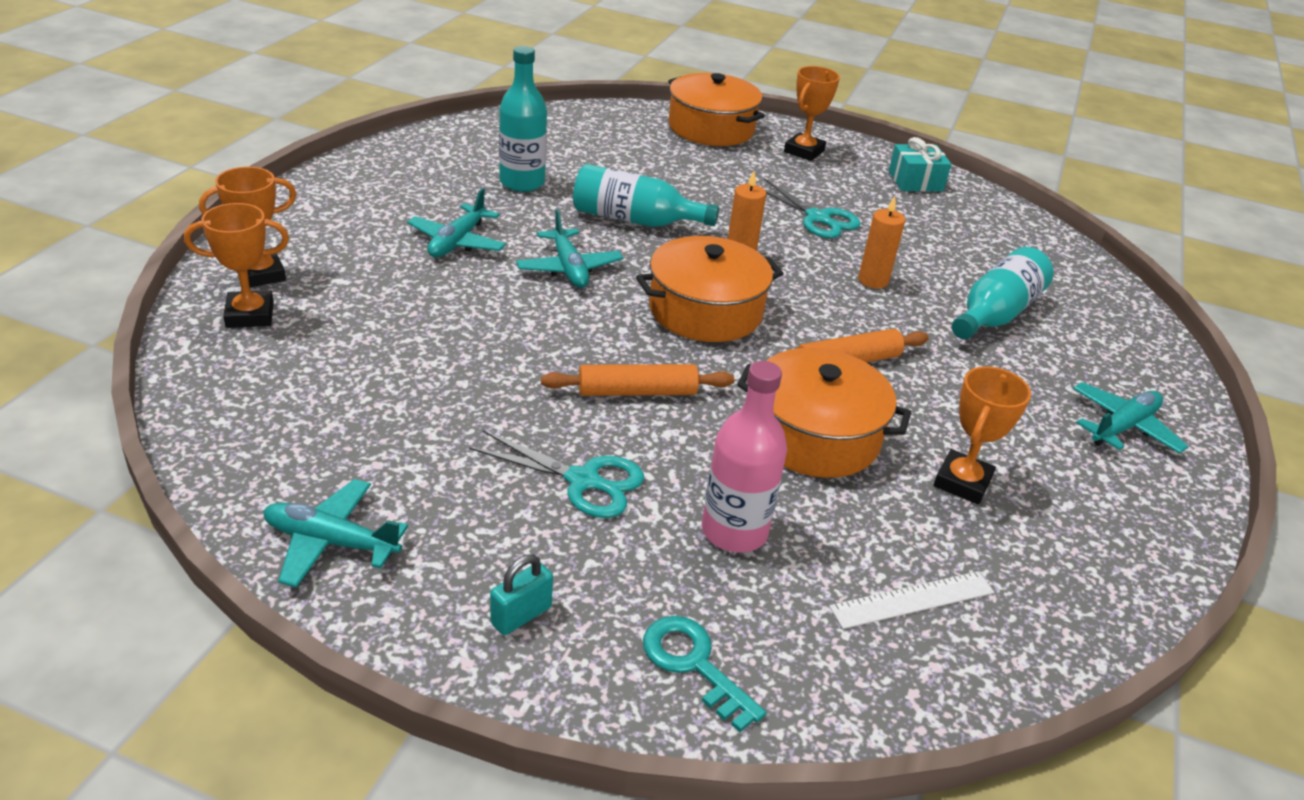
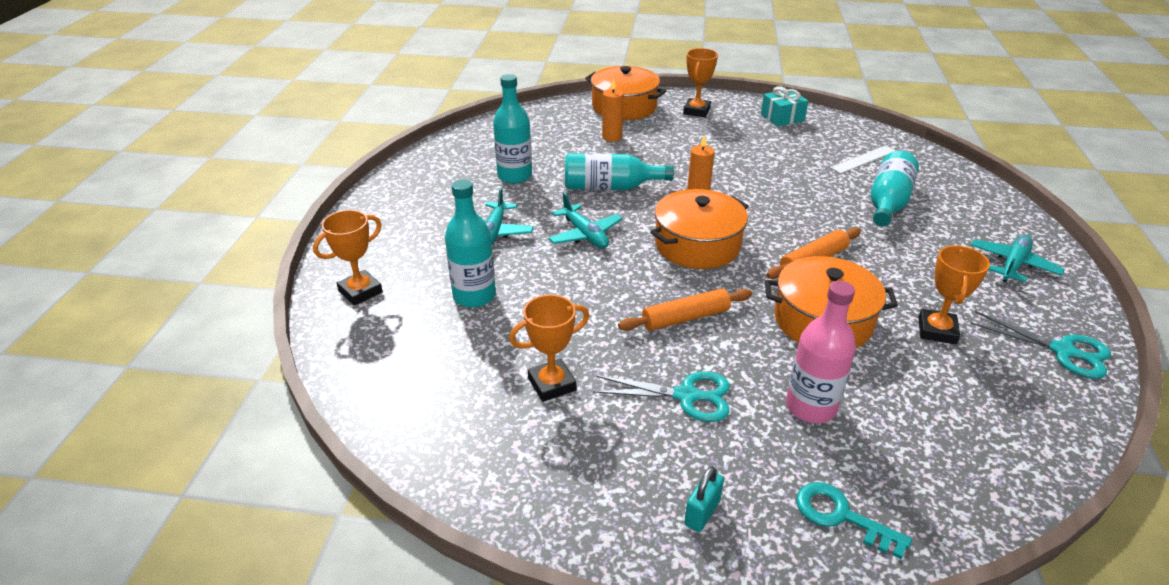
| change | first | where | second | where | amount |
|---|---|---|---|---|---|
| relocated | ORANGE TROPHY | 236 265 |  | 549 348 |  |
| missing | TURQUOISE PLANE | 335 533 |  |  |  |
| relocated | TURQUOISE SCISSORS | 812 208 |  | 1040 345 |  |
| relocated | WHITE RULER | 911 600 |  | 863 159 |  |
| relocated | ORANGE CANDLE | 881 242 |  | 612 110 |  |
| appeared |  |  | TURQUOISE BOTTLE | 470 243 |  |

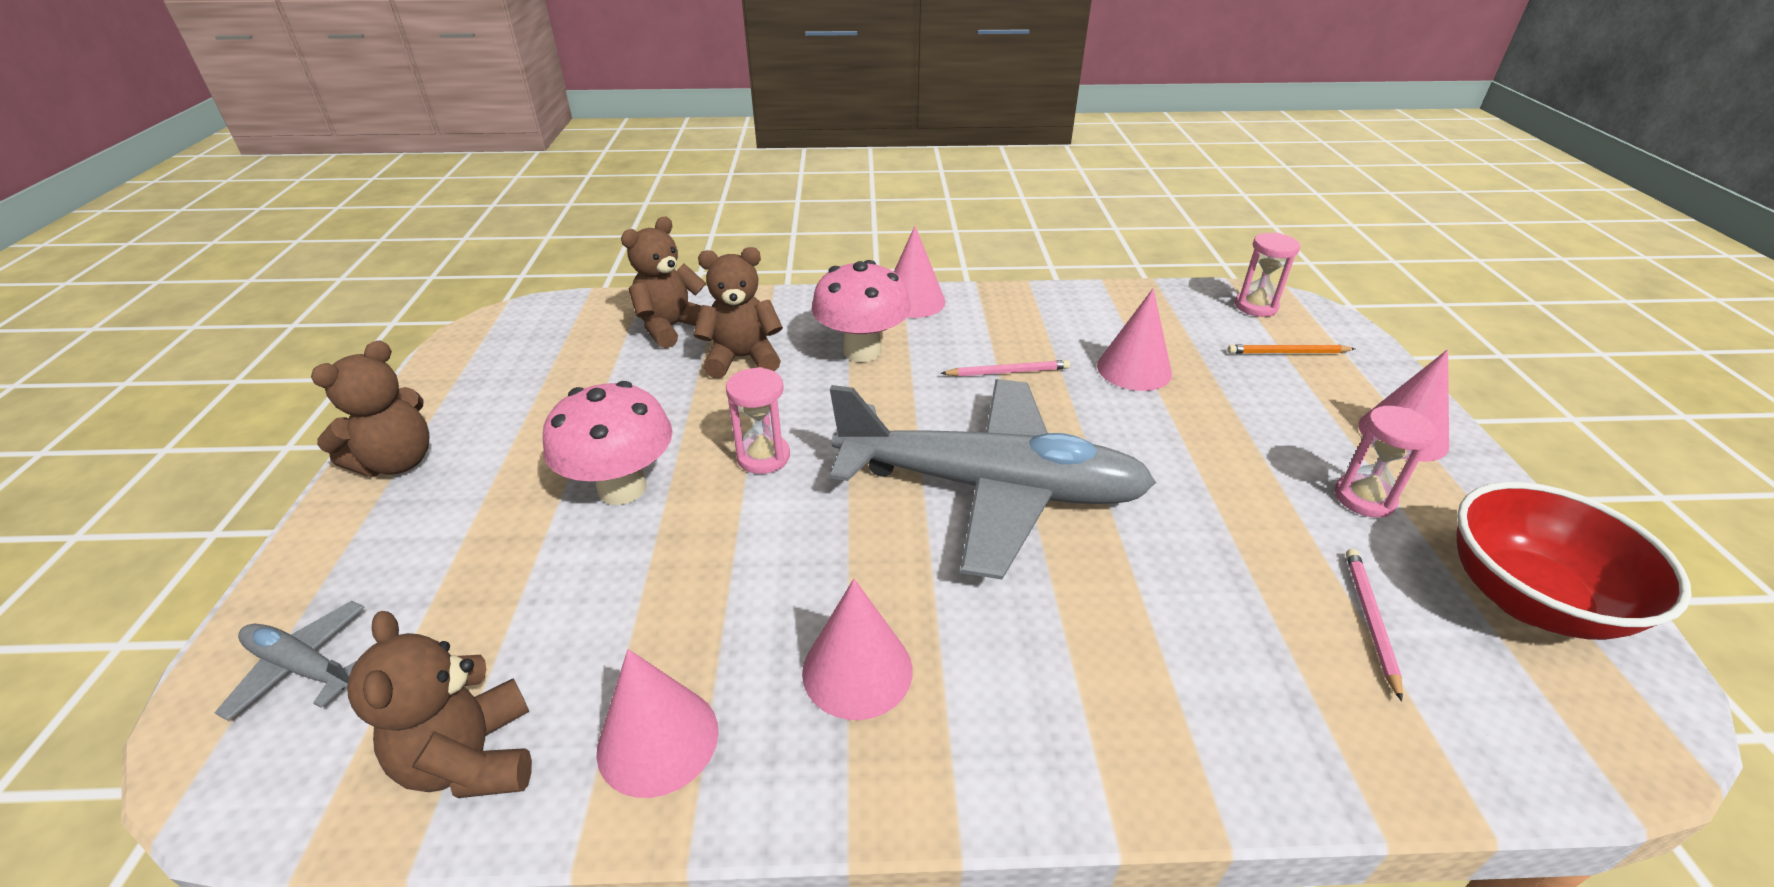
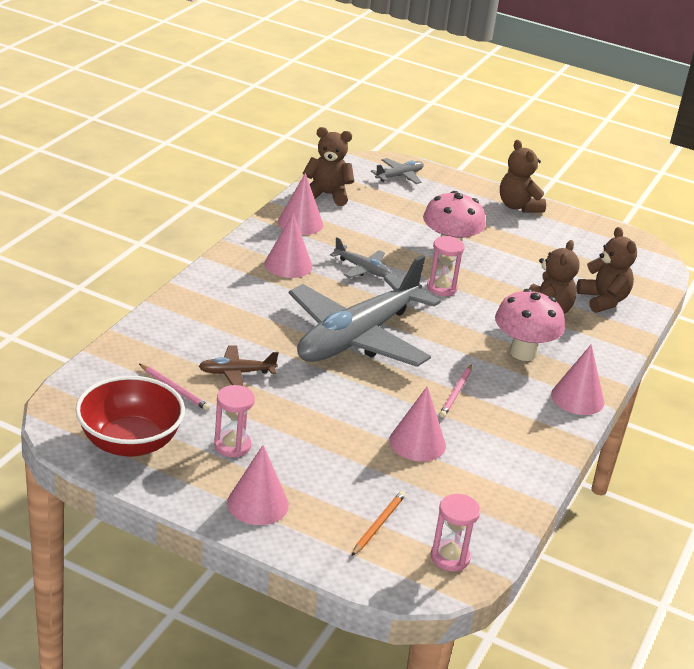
| change | first | where | second | where | amount |
|---|---|---|---|---|---|
| appeared |  |  | BROWN PLANE | 238 365 |  |
| appeared |  |  | GREY PLANE | 361 257 |  |

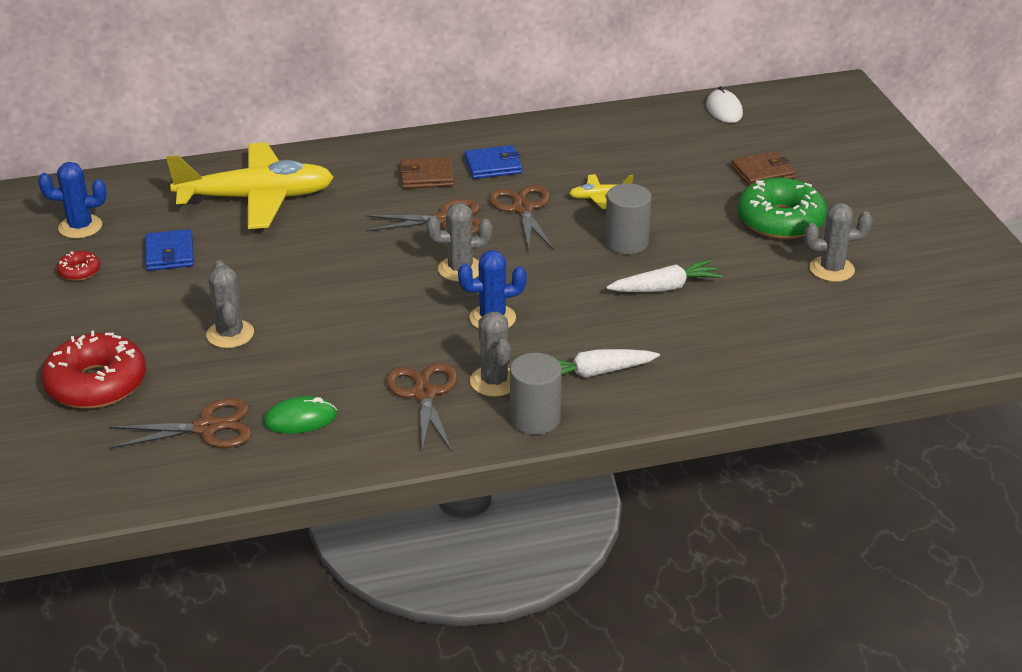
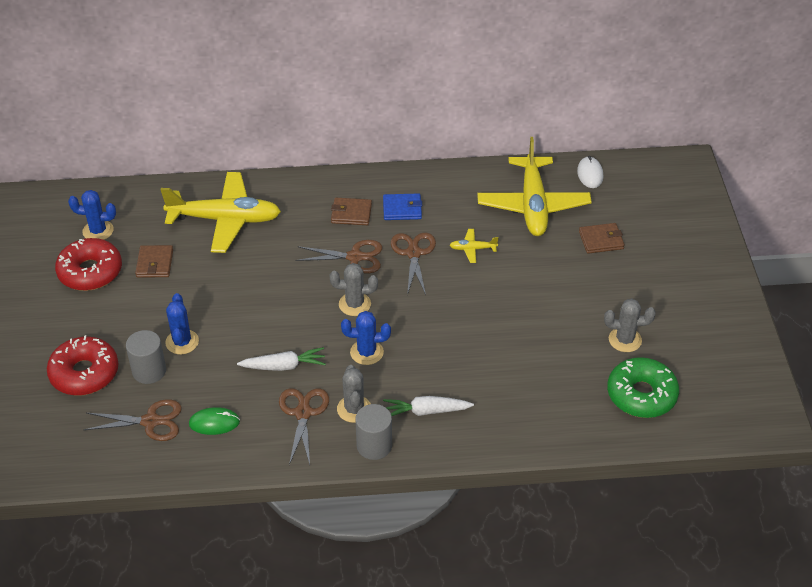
| change | first | where | second | where | amount |
|---|---|---|---|---|---|
| size | RED DONUT | 78 266 |  | 88 264 | x2.18 |
| colour | BLUE WALLET | 169 250 | BROWN WALLET | 154 261 |  |
| colour | GREY CACTUS | 230 304 | BLUE CACTUS | 182 323 |  |
| relocated | GREY CYLINDER | 628 218 |  | 146 357 |  |
| relocated | WHITE CARROT | 664 275 |  | 281 359 |  |
| relocated | GREEN DONUT | 782 208 |  | 643 387 |  |
| appeared |  |  | YELLOW PLANE | 534 186 |  |

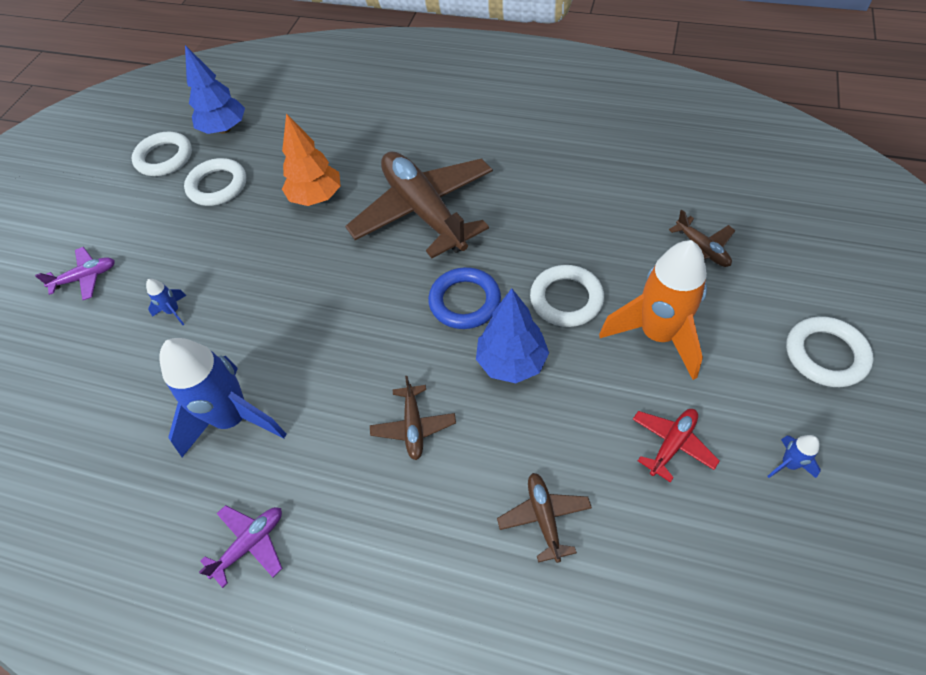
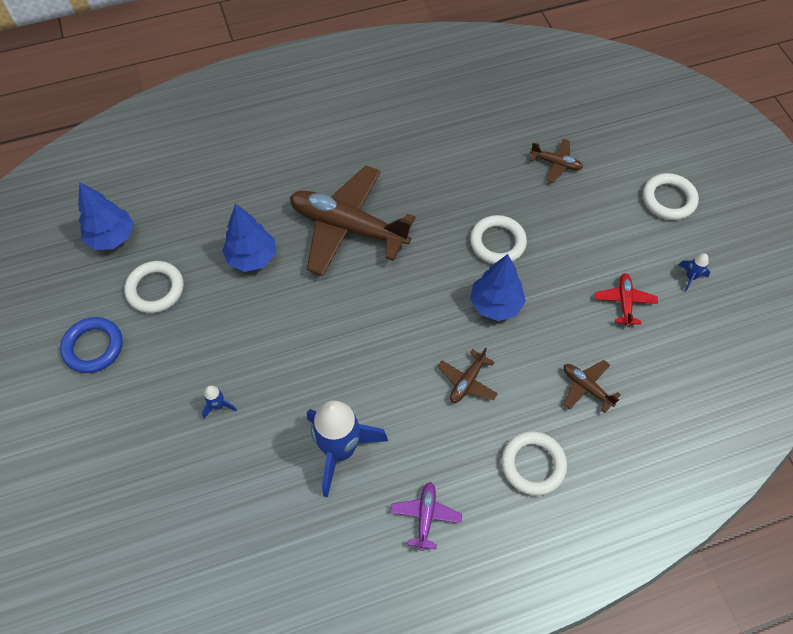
| change | first | where | second | where | amount |
|---|---|---|---|---|---|
| missing | PURPLE PLANE | 75 273 |  |  |  |
| relocated | WHITE RING | 162 154 |  | 534 463 |  |
| colour | ORANGE TREE | 311 159 | BLUE TREE | 248 237 |  |
| spun | BROWN PLANE | 413 418 |  | 467 375 | 75 degrees clockwise |
| relocated | BLUE RING | 464 298 |  | 91 345 |  |
| missing | ORANGE ROCKET | 653 310 |  |  |  |

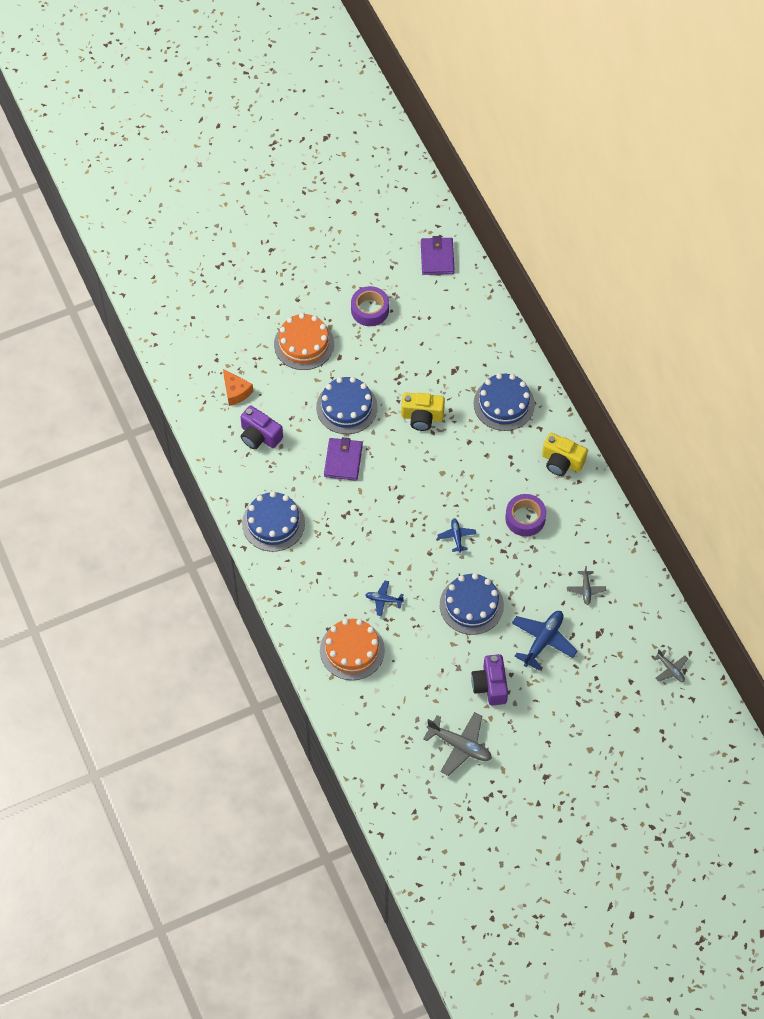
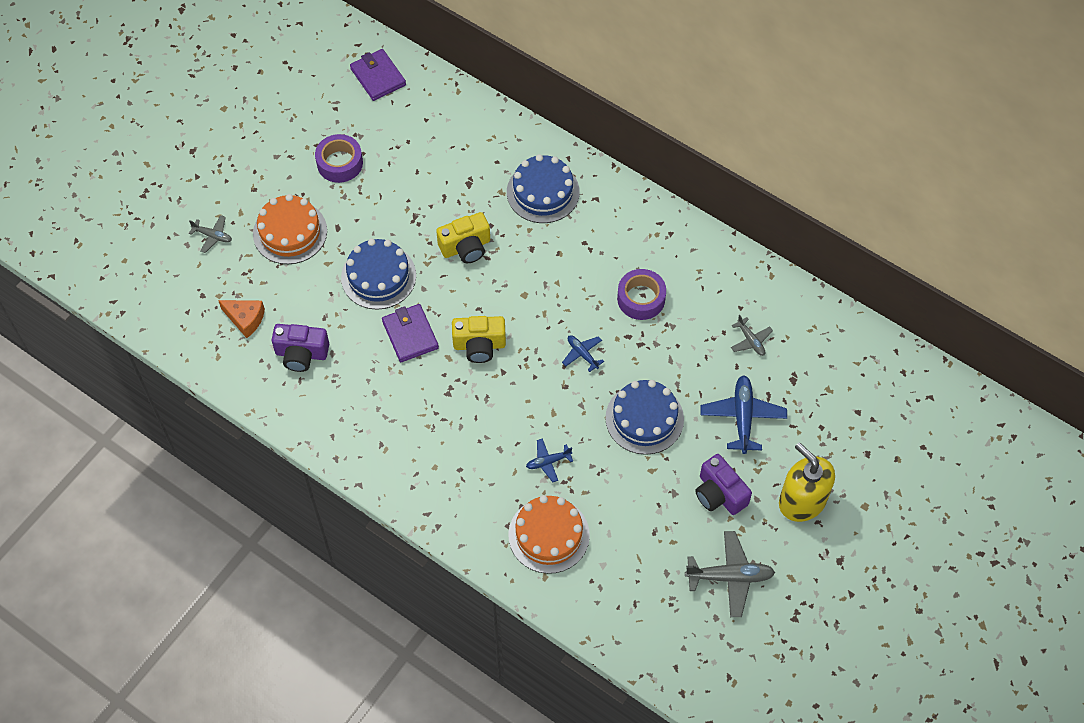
| change | first | where | second | where | amount |
|---|---|---|---|---|---|
| missing | BLUE CAKE | 273 521 |  |  |  |
| relocated | YELLOW CAMERA | 565 454 |  | 479 339 |  |
| relocated | GREY PLANE | 670 665 |  | 210 234 |  |
| appeared |  |  | YELLOW SOAP DISPENSER | 807 482 |  |

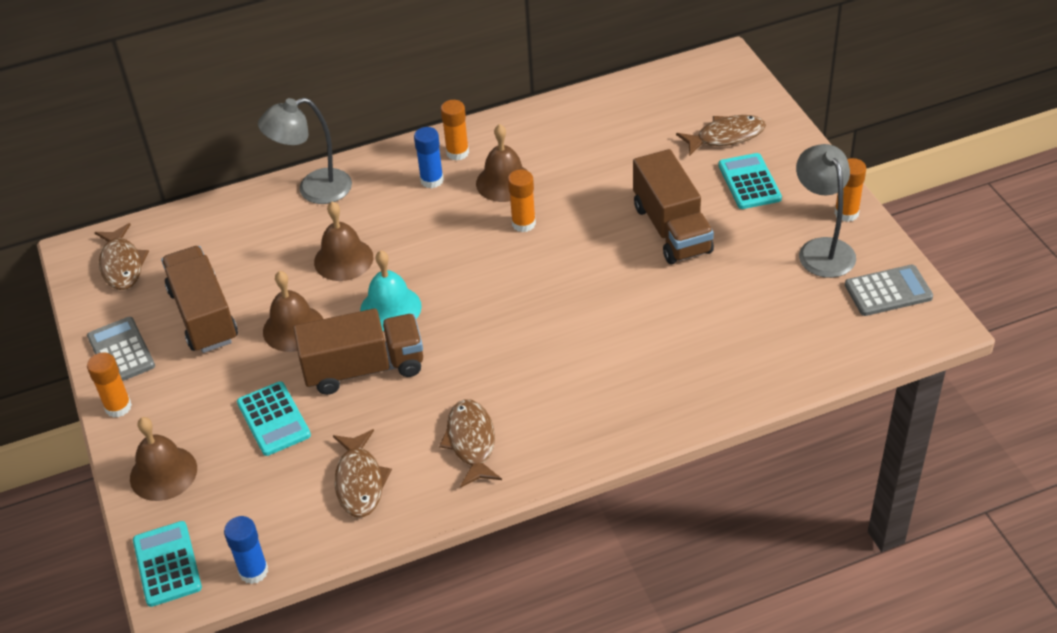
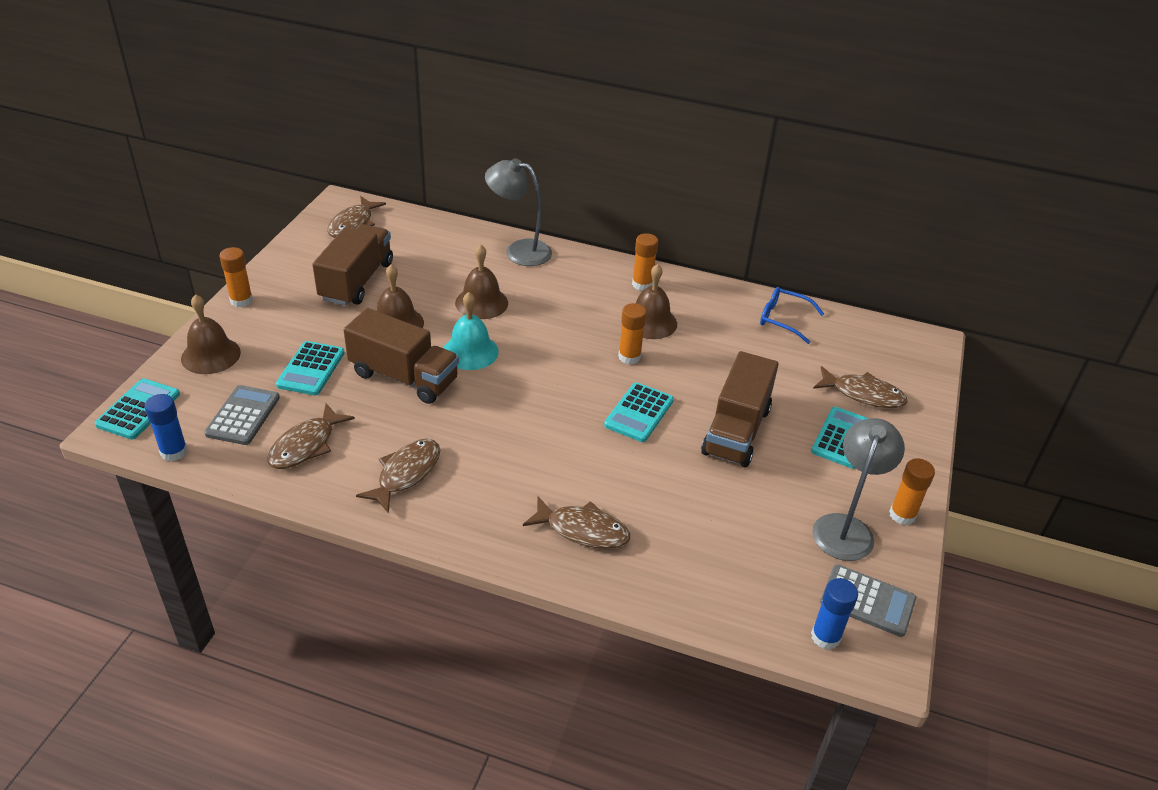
| change | first | where | second | where | amount |
|---|---|---|---|---|---|
| relocated | GREY CALCULATOR | 121 349 |  | 242 415 |  |
| relocated | BLUE GLUE STICK | 429 157 |  | 834 614 |  |
| appeared |  |  | BROWN FISH | 576 522 |  |
| appeared |  |  | TURQUOISE CALCULATOR | 639 412 |  |
| appeared |  |  | BLUE GLASSES | 792 315 |  |

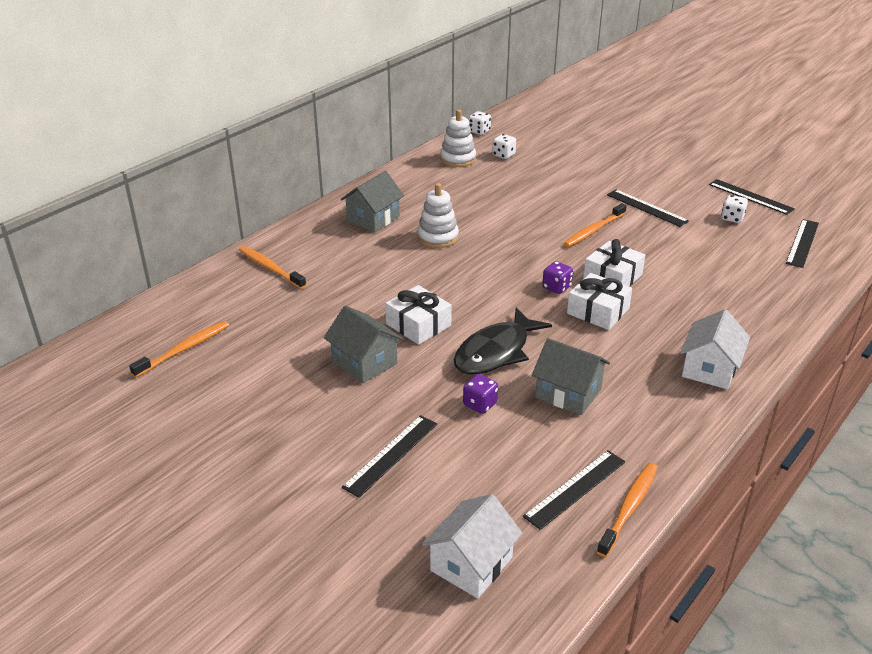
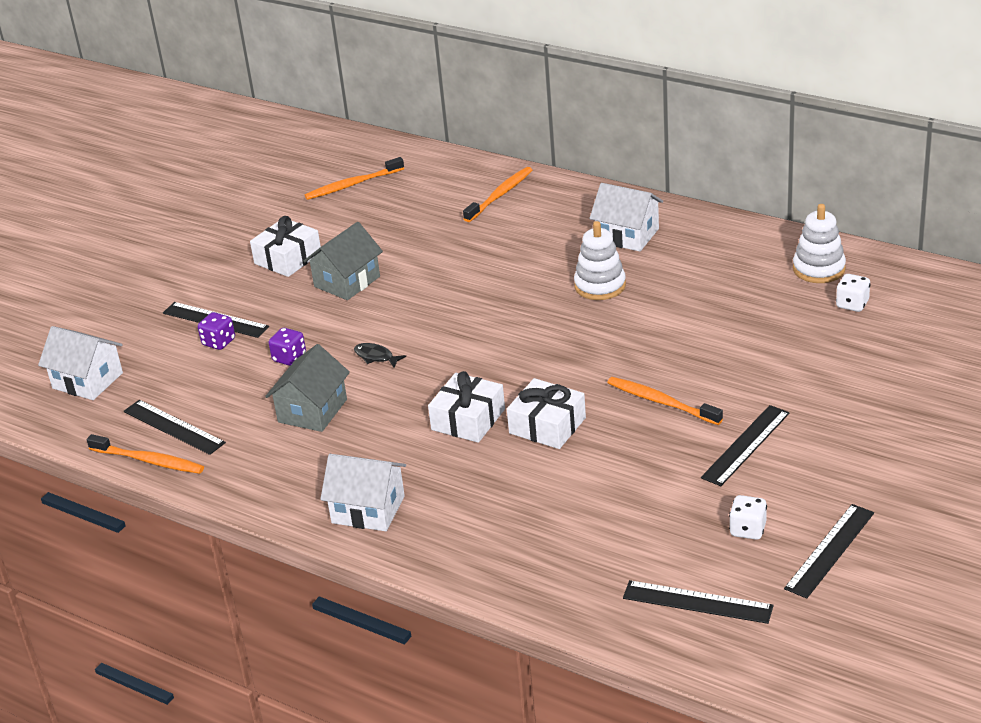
| change | first | where | second | where | amount |
|---|---|---|---|---|---|
| spun | ORANGE TOOTHBRUSH | 179 349 |  | 354 178 | 120 degrees clockwise |
| colour | GREY HOUSE | 372 201 | WHITE HOUSE | 626 217 |  |
| relocated | WHITE GIFT | 418 315 |  | 285 246 |  |
| size | BLACK FISH | 503 340 |  | 380 355 | x0.42 |
| missing | WHITE DICE | 480 123 |  |  |  |
| relocated | PURPLE DICE | 557 277 |  | 216 331 |  |

